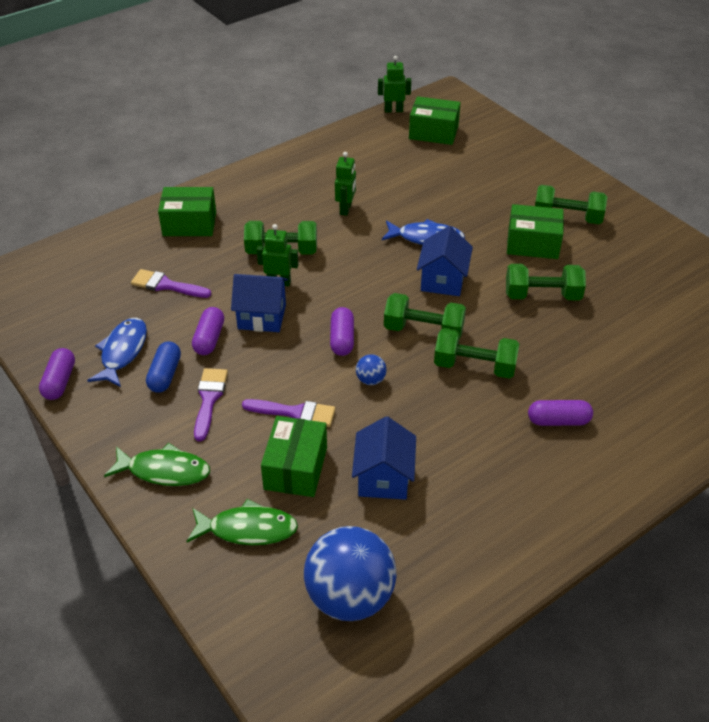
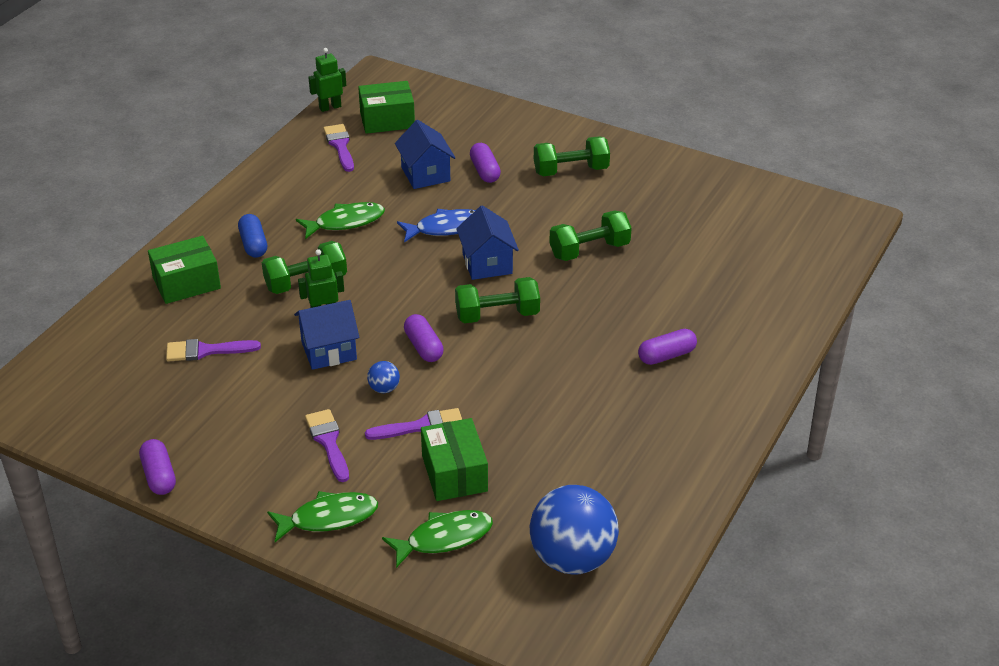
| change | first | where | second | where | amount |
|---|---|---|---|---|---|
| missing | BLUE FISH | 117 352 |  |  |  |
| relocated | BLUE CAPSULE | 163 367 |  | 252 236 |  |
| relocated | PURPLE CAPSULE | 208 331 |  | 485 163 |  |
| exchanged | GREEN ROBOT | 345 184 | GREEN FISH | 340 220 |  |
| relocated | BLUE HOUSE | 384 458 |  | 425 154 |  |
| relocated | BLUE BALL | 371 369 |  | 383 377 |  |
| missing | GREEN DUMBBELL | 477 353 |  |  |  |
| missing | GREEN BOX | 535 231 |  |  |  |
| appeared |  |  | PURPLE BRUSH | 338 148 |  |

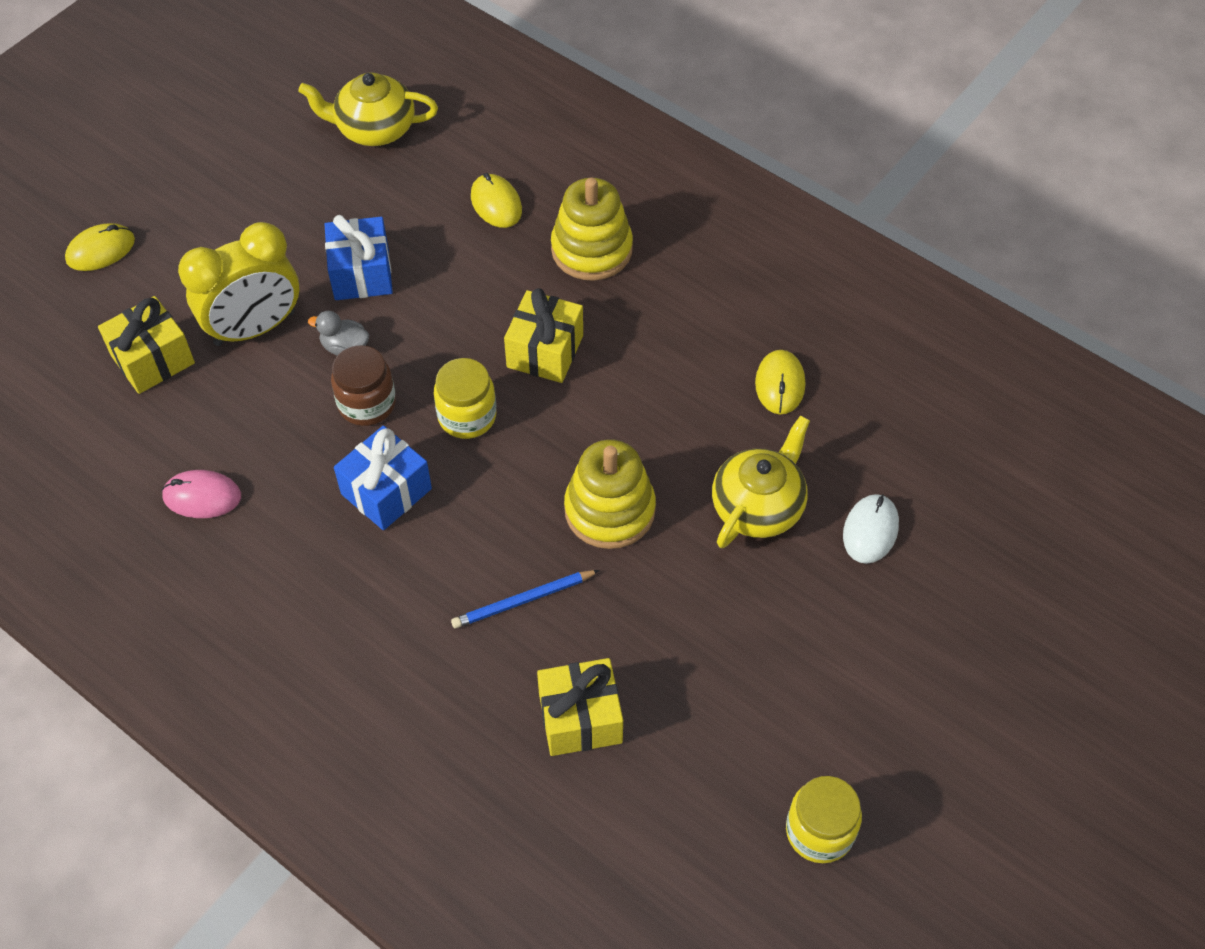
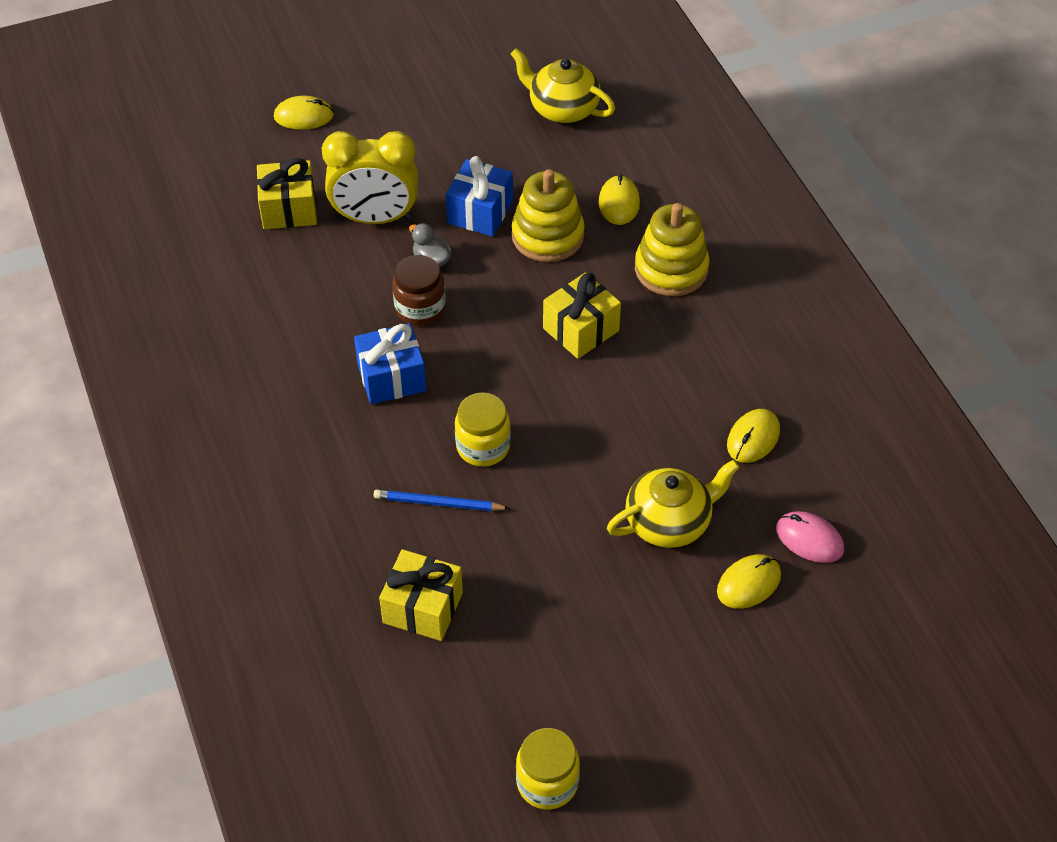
| change | first | where | second | where | amount |
|---|---|---|---|---|---|
| relocated | PINK MOUSE | 201 494 |  | 810 537 |  |
| relocated | YELLOW JAR | 465 398 |  | 483 429 |  |
| relocated | YELLOW STACKING TOY | 610 494 |  | 548 215 |  |
| colour | WHITE MOUSE | 871 529 | YELLOW MOUSE | 749 581 |  |

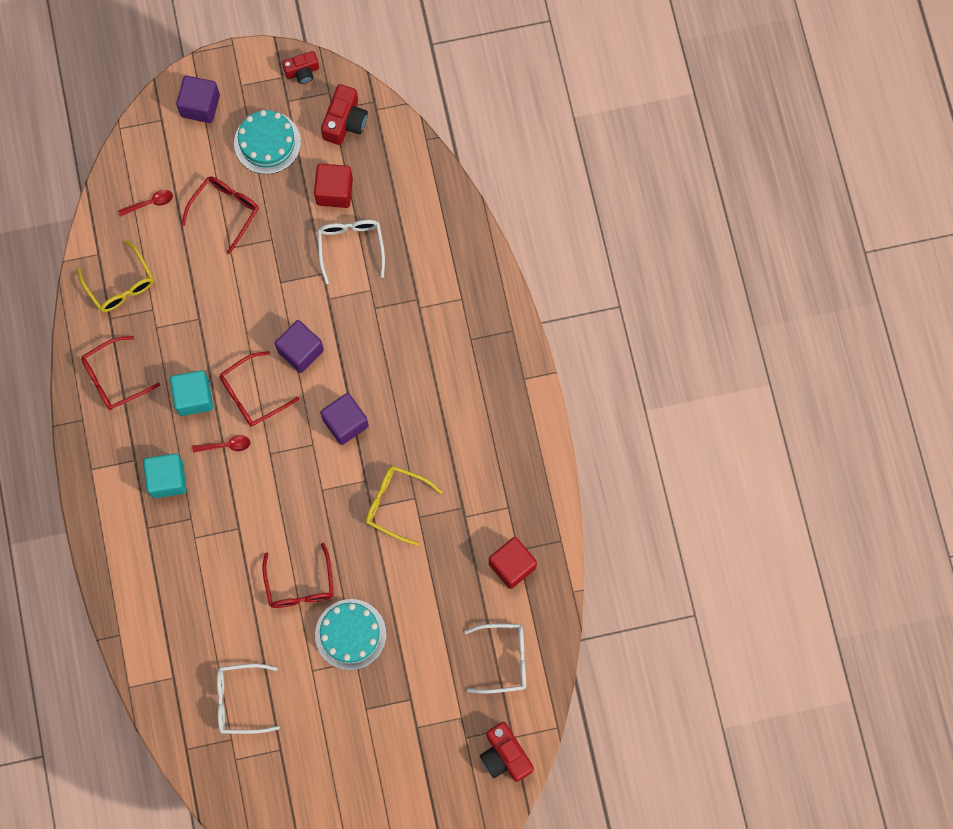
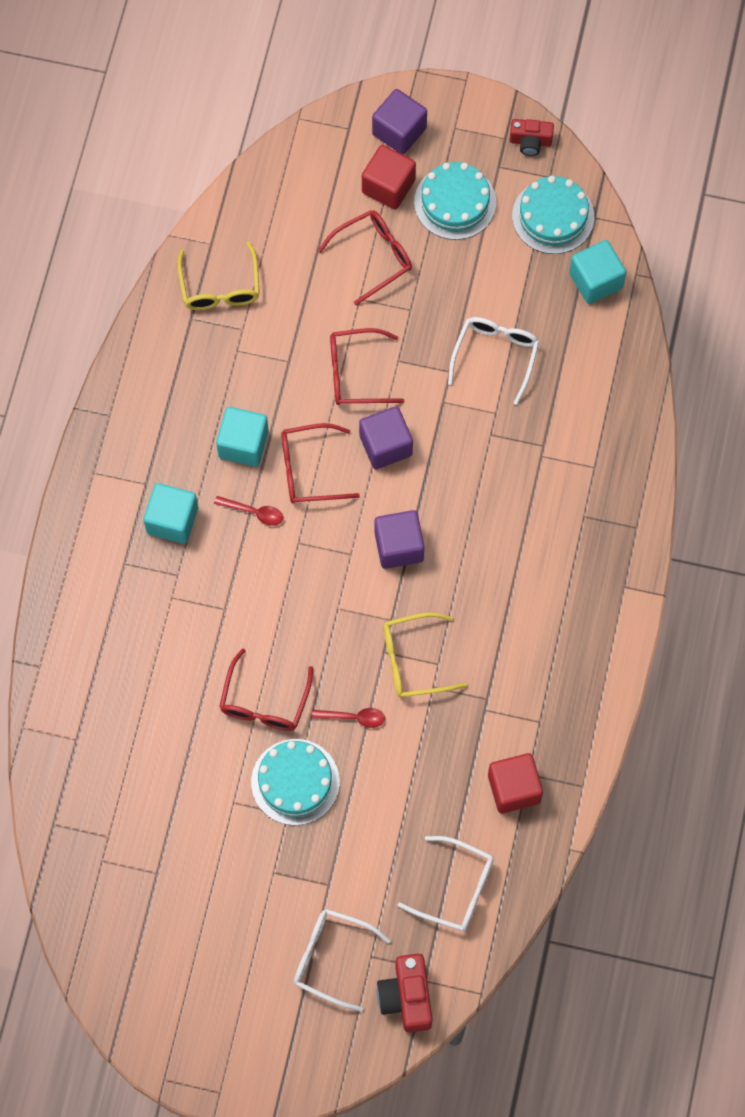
| change | first | where | second | where | amount |
|---|---|---|---|---|---|
| relocated | RED GLASSES | 120 373 |  | 367 366 |  |
| relocated | RED SPOON | 145 203 |  | 348 718 |  |
| relocated | WHITE GLASSES | 248 698 |  | 342 960 |  |
| relocated | RED CUBE | 333 185 |  | 389 177 |  |
| exchanged | RED CAMERA | 344 114 | TURQUOISE CAKE | 553 215 |  |
| spun | YELLOW GLASSES | 404 506 |  | 425 655 | 60 degrees counterclockwise |
| appeared |  |  | TURQUOISE CUBE | 597 272 |  |

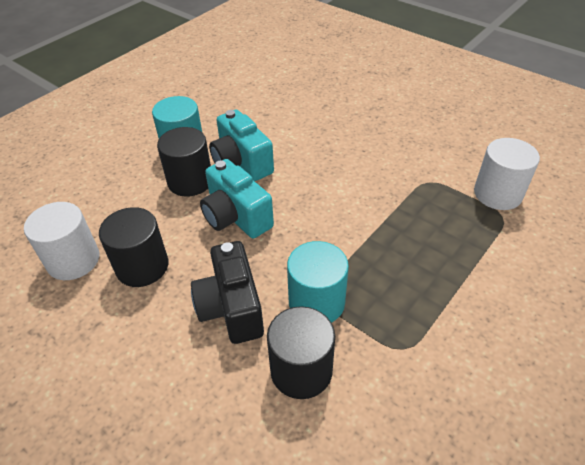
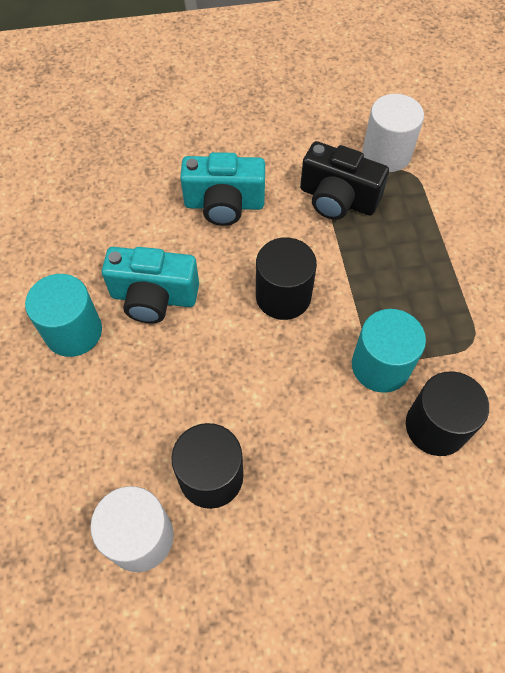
| change | first | where | second | where | amount |
|---|---|---|---|---|---|
| relocated | BLACK CYLINDER | 184 162 |  | 286 278 |  |
| relocated | BLACK CAMERA | 227 292 |  | 344 180 |  |
| relocated | TURQUOISE CAMERA | 237 198 |  | 222 189 |  |

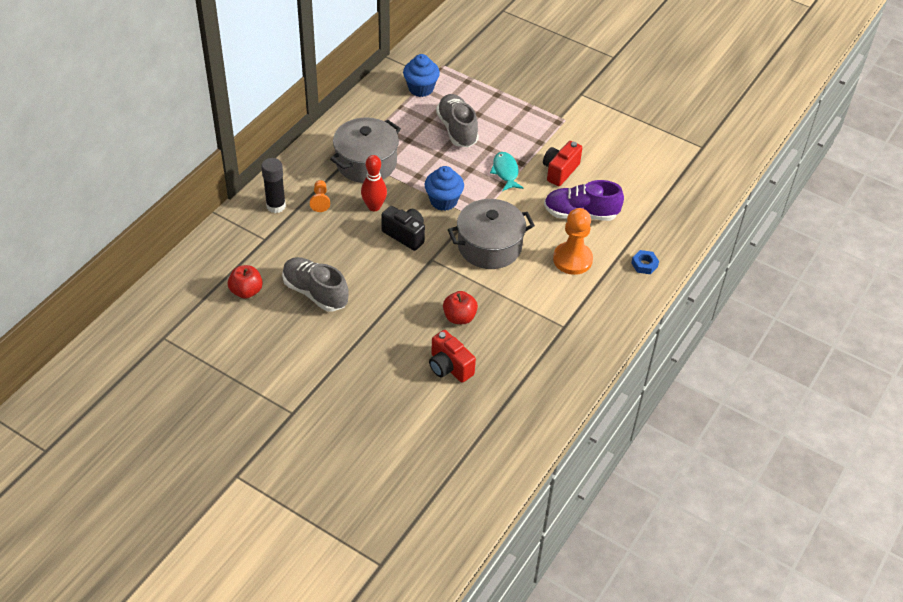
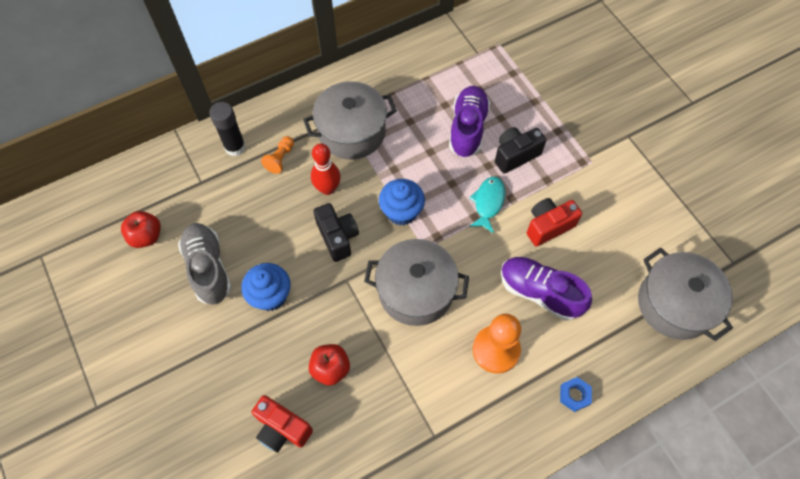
| change | first | where | second | where | amount |
|---|---|---|---|---|---|
| relocated | BLUE CUPCAKE | 421 75 |  | 266 287 |  |
| spun | RED CAMERA | 452 356 |  | 282 424 | 45 degrees counterclockwise |
| colour | GREY SHOE | 457 120 | PURPLE SHOE | 469 122 |  |
| appeared |  |  | BLACK CAMERA | 520 150 |  |
| appeared |  |  | GREY POT | 685 294 |  |

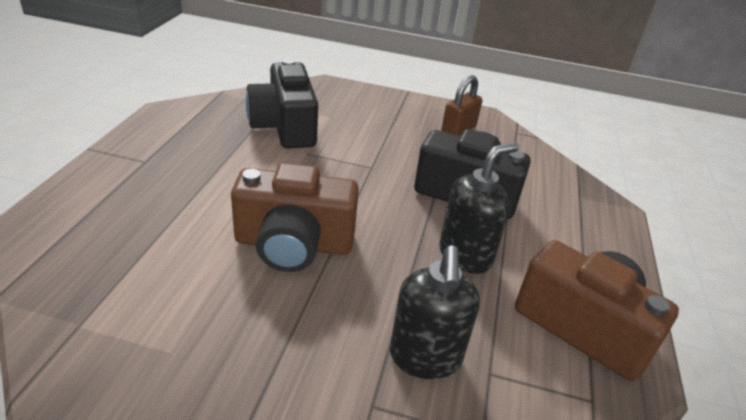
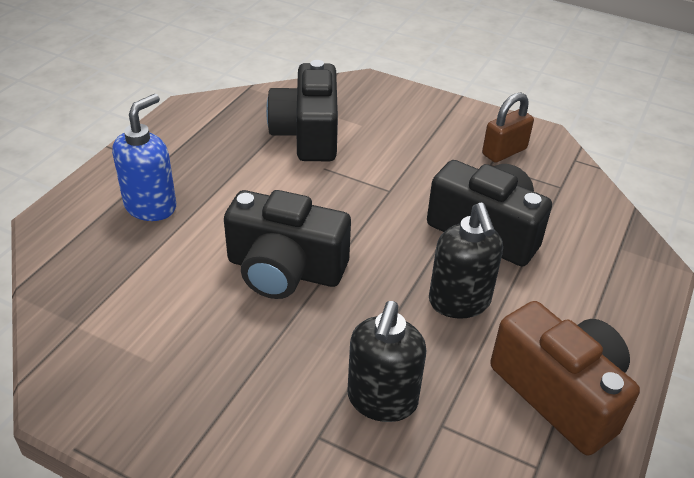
| change | first | where | second | where | amount |
|---|---|---|---|---|---|
| colour | BROWN CAMERA | 295 217 | BLACK CAMERA | 287 244 |  |
| spun | BLACK SOAP DISPENSER | 479 208 |  | 466 261 | 105 degrees clockwise |
| appeared |  |  | BLUE SOAP DISPENSER | 144 157 |  |

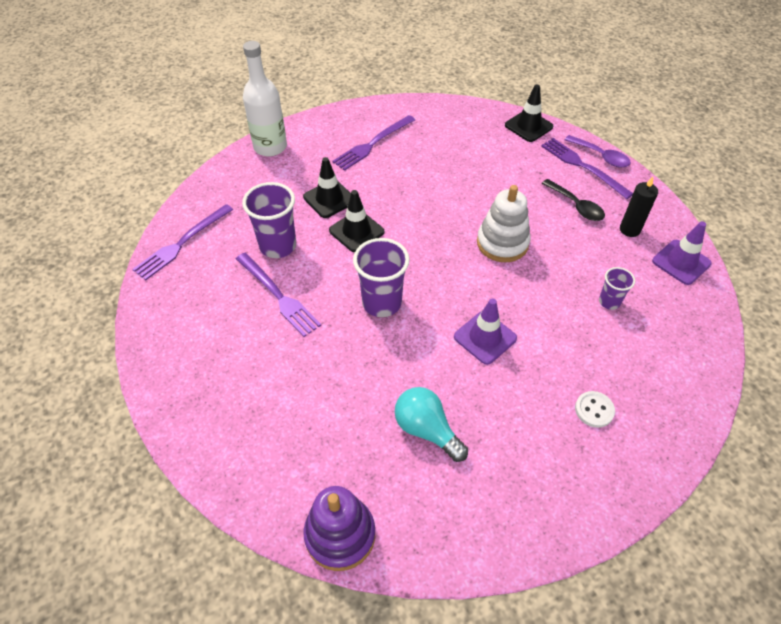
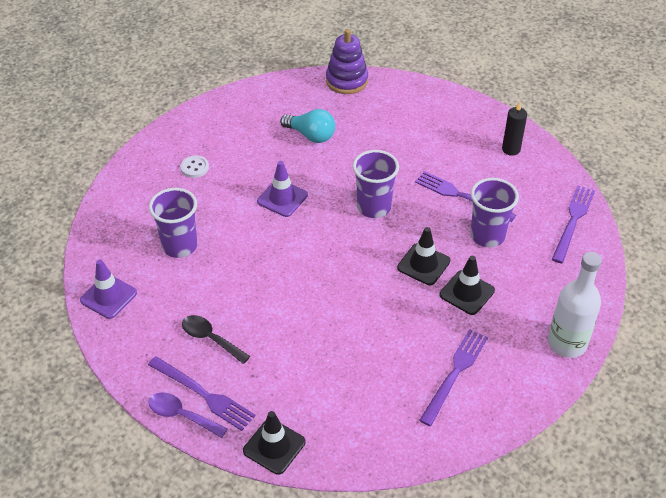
| change | first | where | second | where | amount |
|---|---|---|---|---|---|
| missing | WHITE STACKING TOY | 504 223 |  |  |  |
| size | PURPLE CUP | 617 288 |  | 173 223 | x1.81 |
| relocated | BLACK CANDLE | 639 207 |  | 514 129 |  |

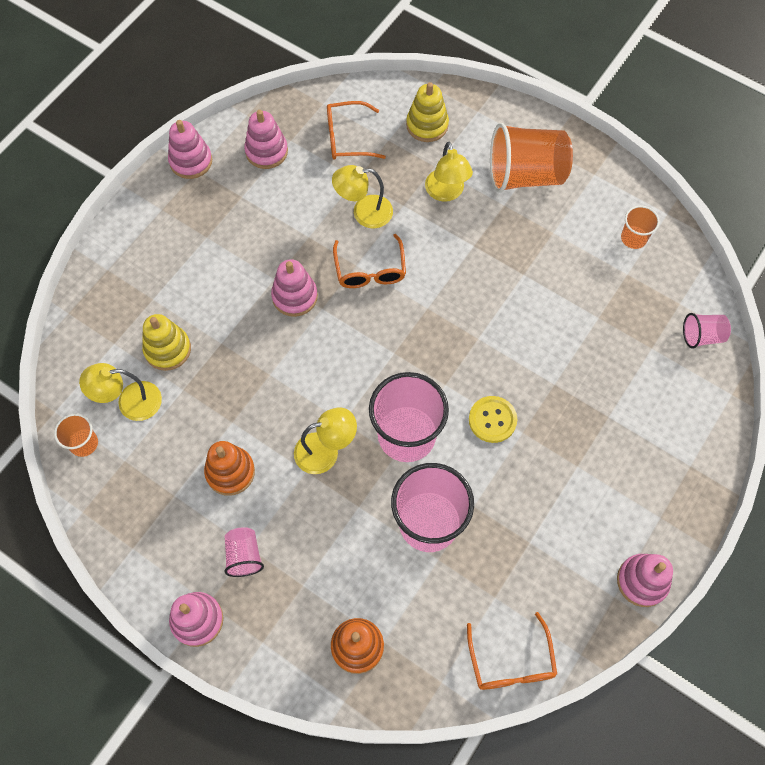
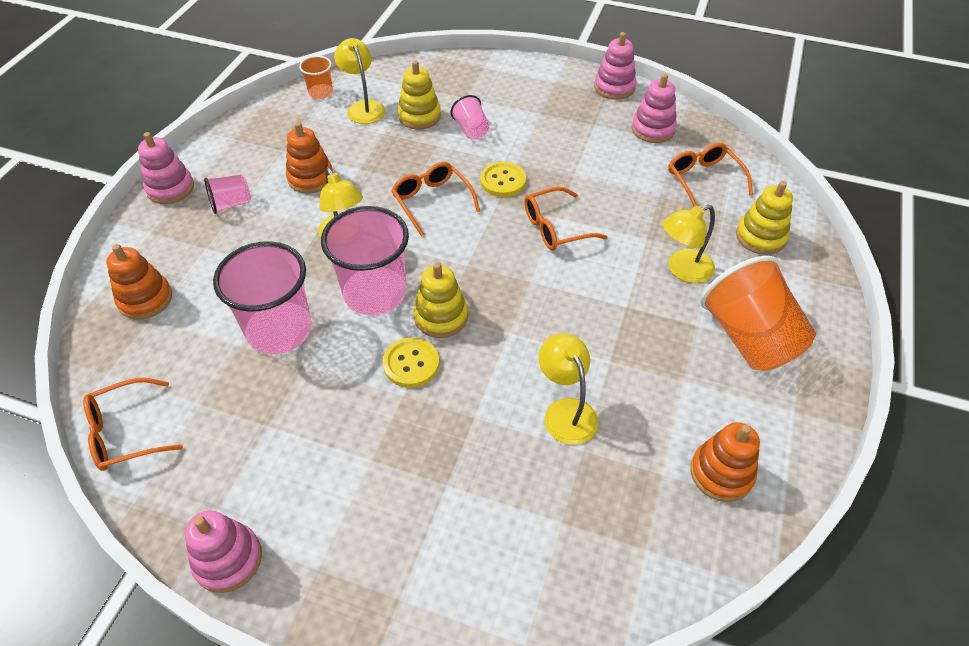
| change | first | where | second | where | amount |
|---|---|---|---|---|---|
| exchanged | PINK STACKING TOY | 294 288 | YELLOW BUTTON | 503 179 |  |
| relocated | YELLOW LAMP | 362 196 |  | 568 389 |  |
| exchanged | ORANGE CUP | 640 227 | ORANGE STACKING TOY | 725 462 |  |
| relocated | PINK CUP | 707 330 |  | 470 117 |  |
| appeared |  |  | ORANGE GLASSES | 435 199 |  |
| appeared |  |  | YELLOW STACKING TOY | 440 300 |  |

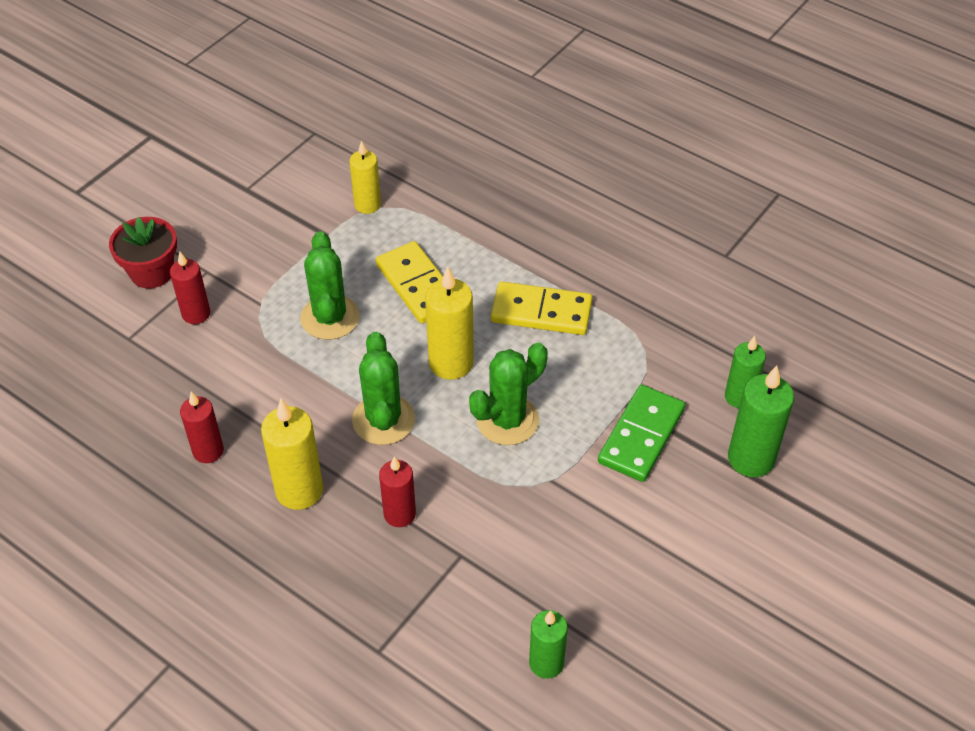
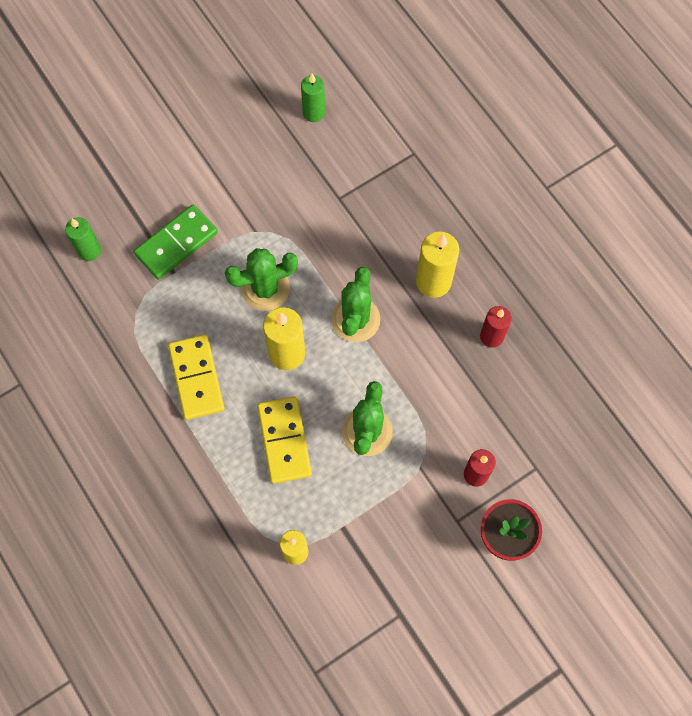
| change | first | where | second | where | amount |
|---|---|---|---|---|---|
| missing | RED CANDLE | 397 491 |  |  |  |
| spun | YELLOW DOMINO | 541 308 |  | 196 377 | 45 degrees clockwise |
| missing | GREEN CANDLE | 761 421 |  |  |  |

